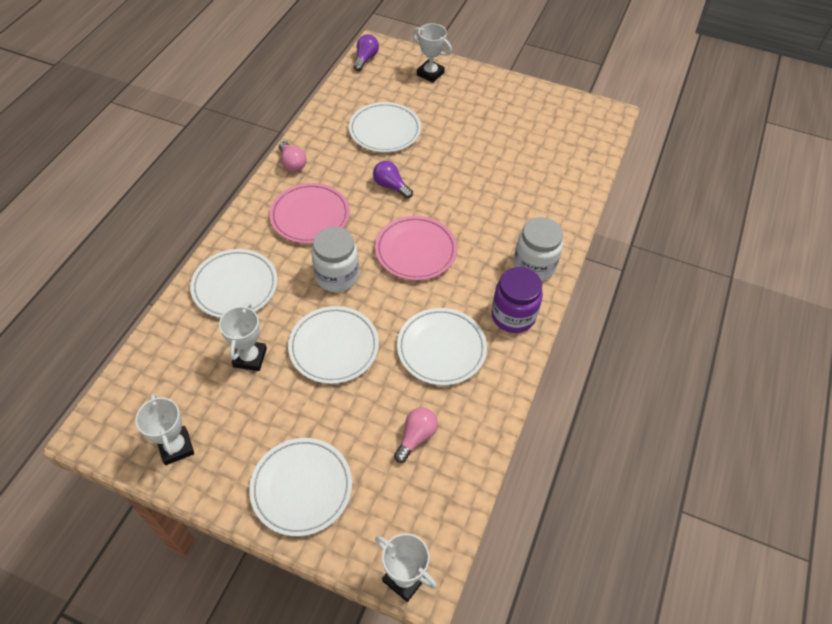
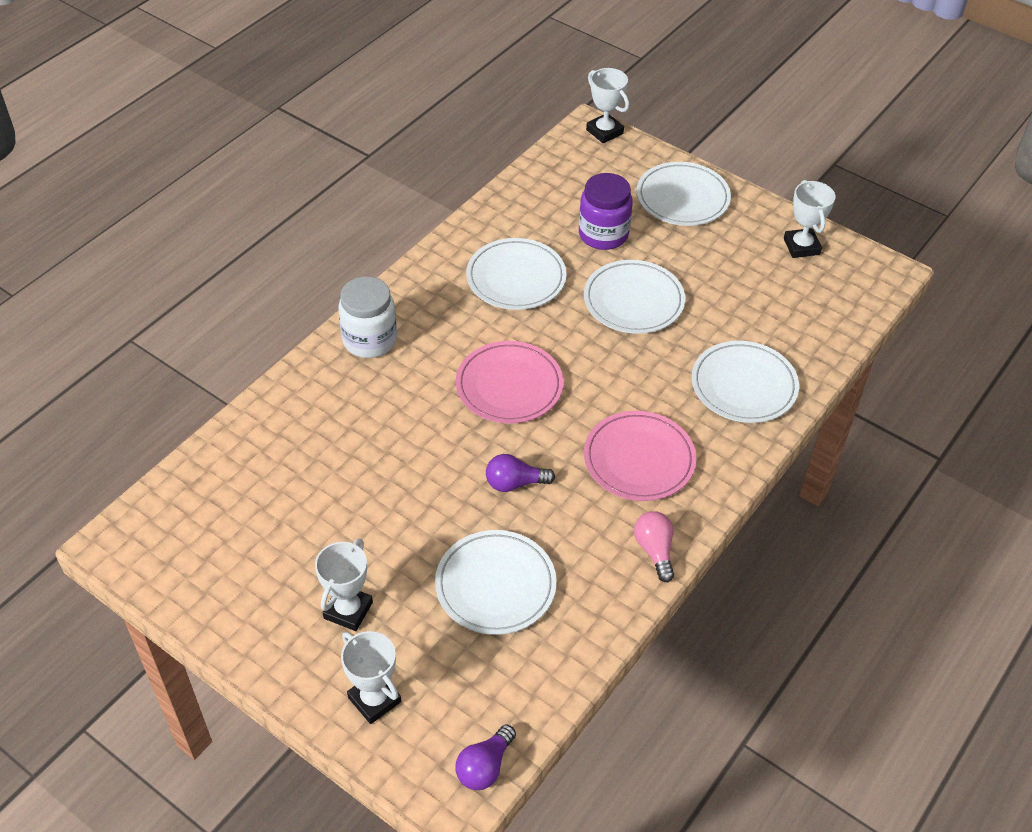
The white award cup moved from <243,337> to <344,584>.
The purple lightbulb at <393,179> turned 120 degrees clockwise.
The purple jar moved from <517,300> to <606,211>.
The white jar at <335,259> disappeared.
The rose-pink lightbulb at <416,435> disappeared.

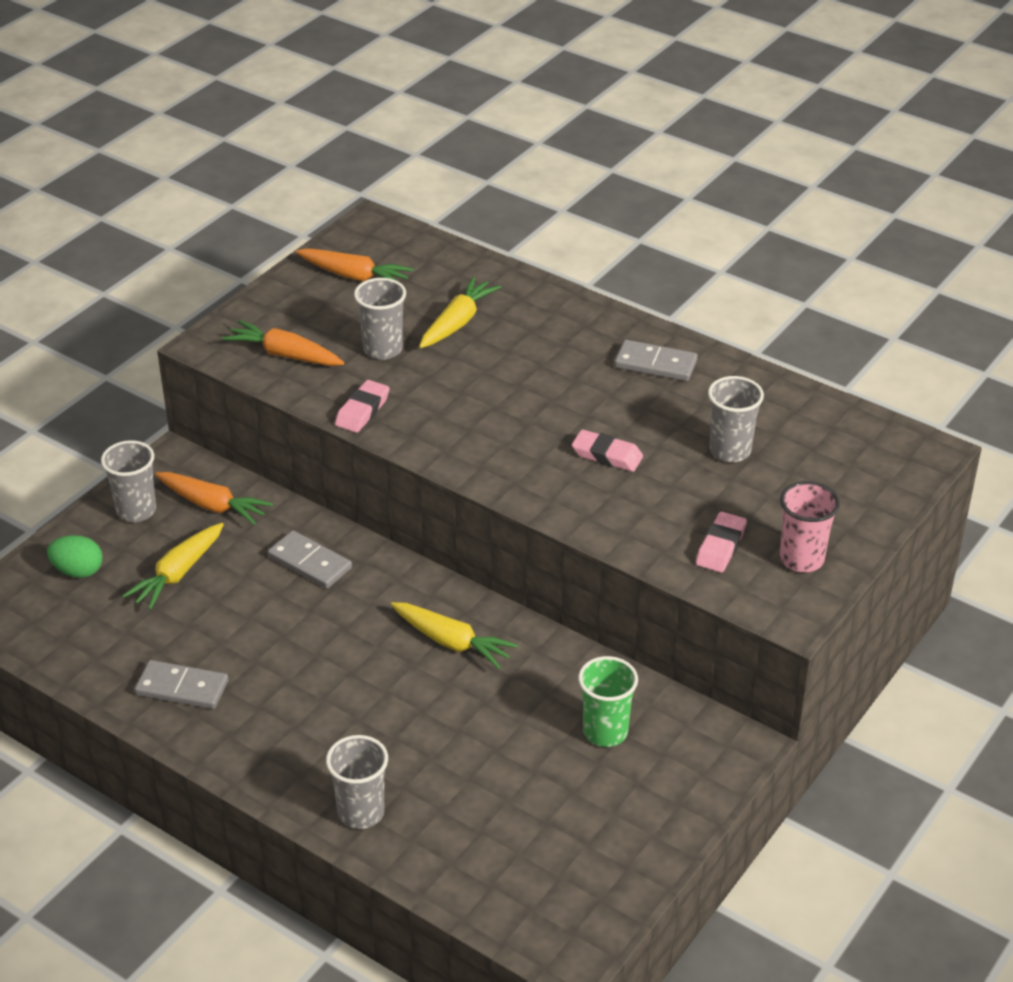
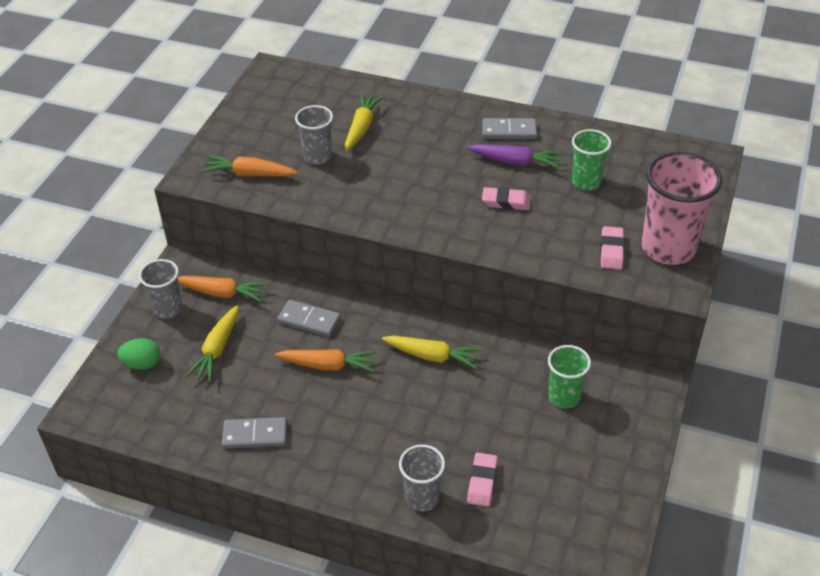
The orange-coloured root vegetable moved from <355,264> to <326,360>.
The rose-pink pencil eraser moved from <362,406> to <482,480>.
The purple root vegetable at <515,156> appeared.
The ash-grey cup at <736,419> became the emerald cup at <592,159>.
The rose-pink cup at <810,526> changed to 1.74 times the size.

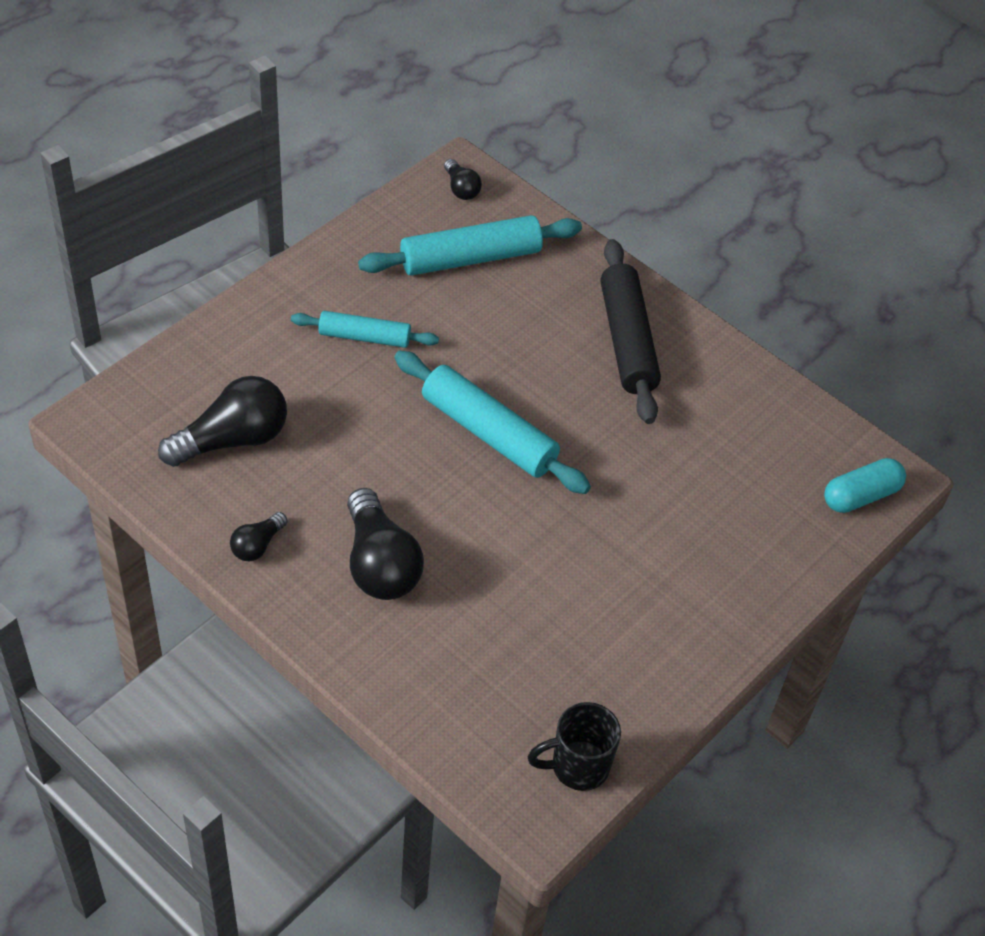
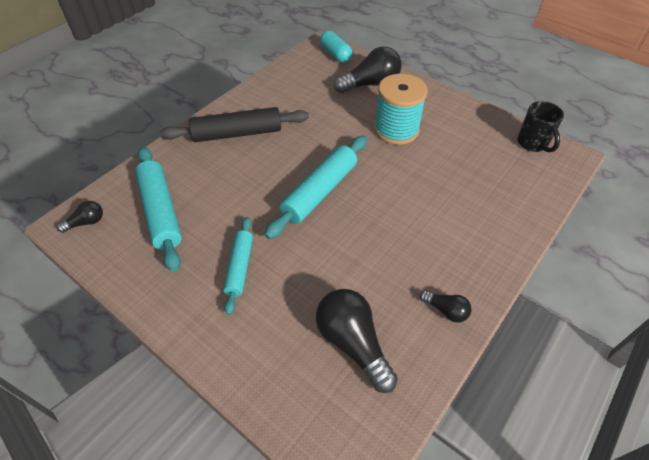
The black lightbulb moved from <385,544> to <368,69>.
The aqua reel of thread at <401,109> appeared.

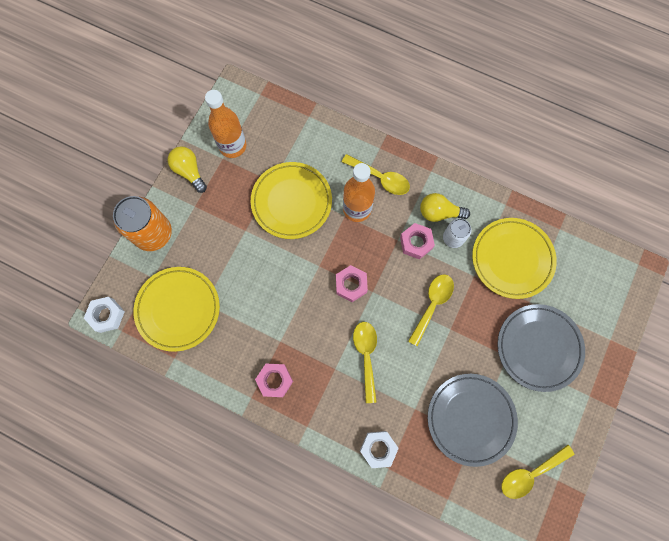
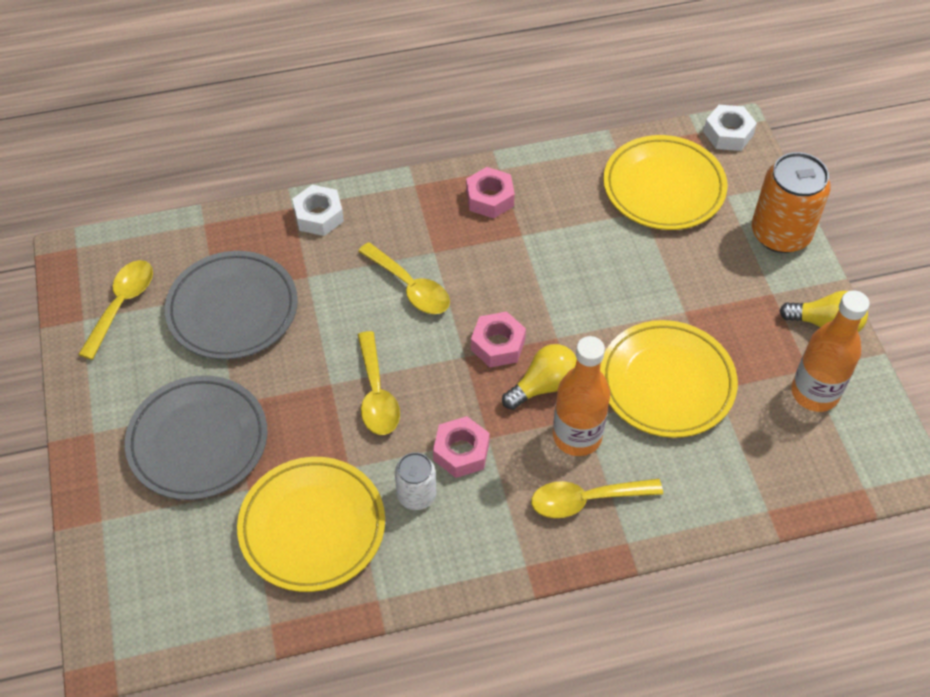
The yellow lightbulb moved from <445,207> to <539,377>.

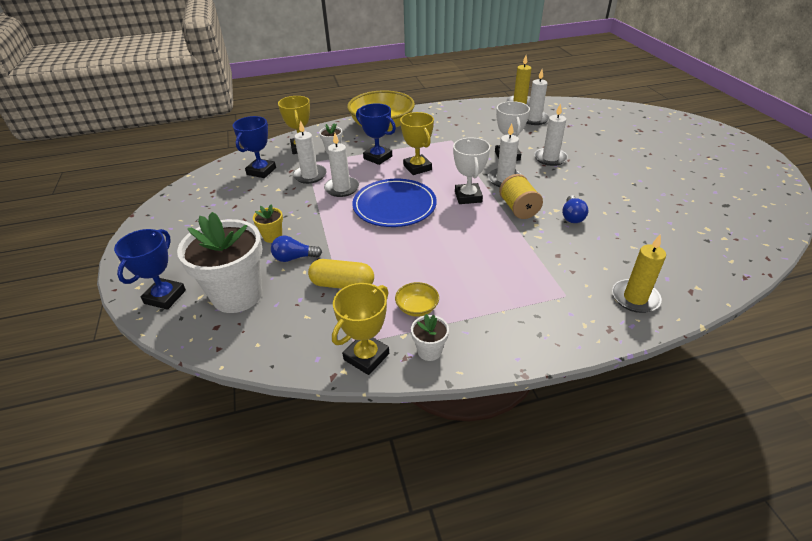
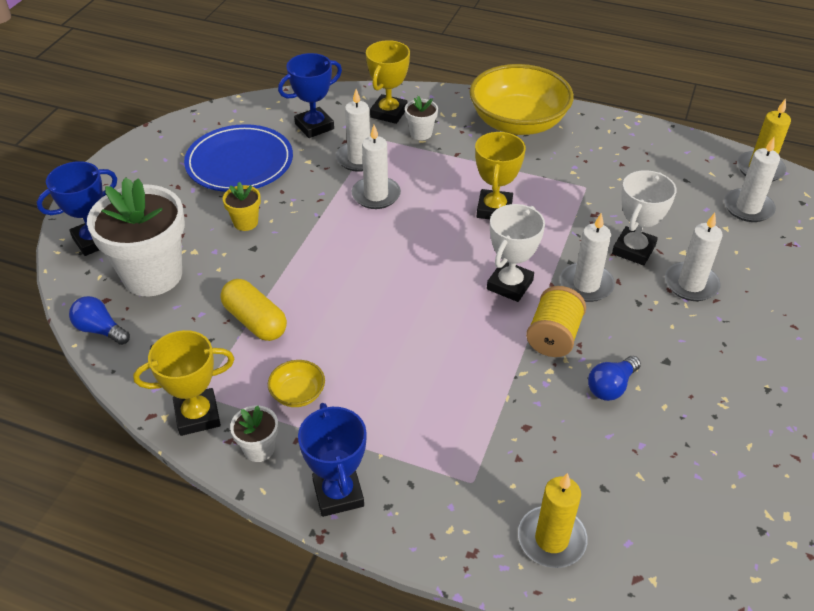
The blue lightbulb moved from <296,249> to <99,320>.
The blue plate moved from <394,203> to <238,158>.
The blue award cup moved from <376,134> to <332,460>.

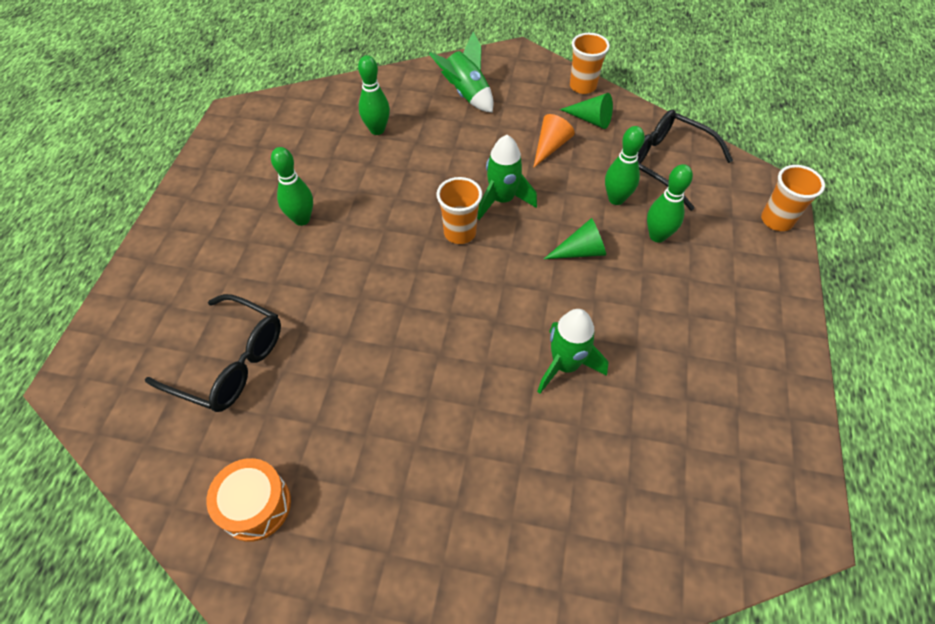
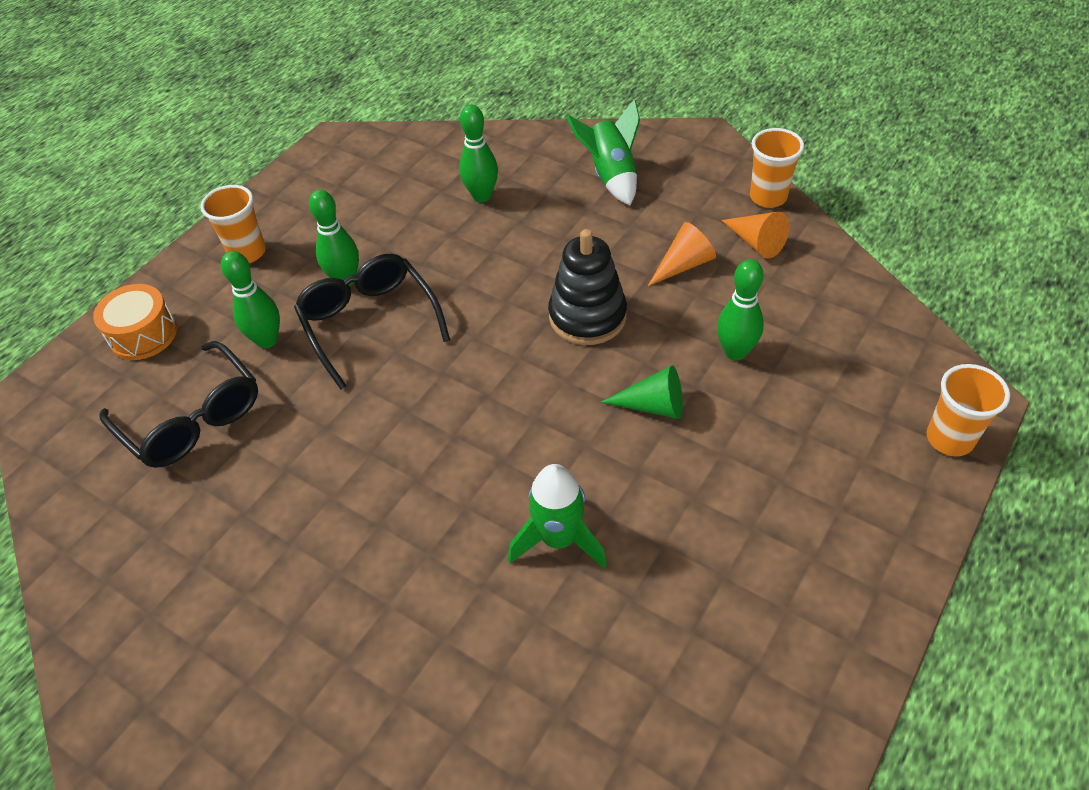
The orange-coloured drum moved from <248,500> to <135,322>.
The orange-coloured cup moved from <459,210> to <233,224>.
The emerald bowling pin moved from <670,203> to <250,299>.
The black eyeglasses moved from <685,160> to <372,322>.
The emerald spaceship at <507,177> was replaced by the black stacking rings at <587,287>.
The emerald cone at <586,111> became the orange-coloured cone at <755,235>.

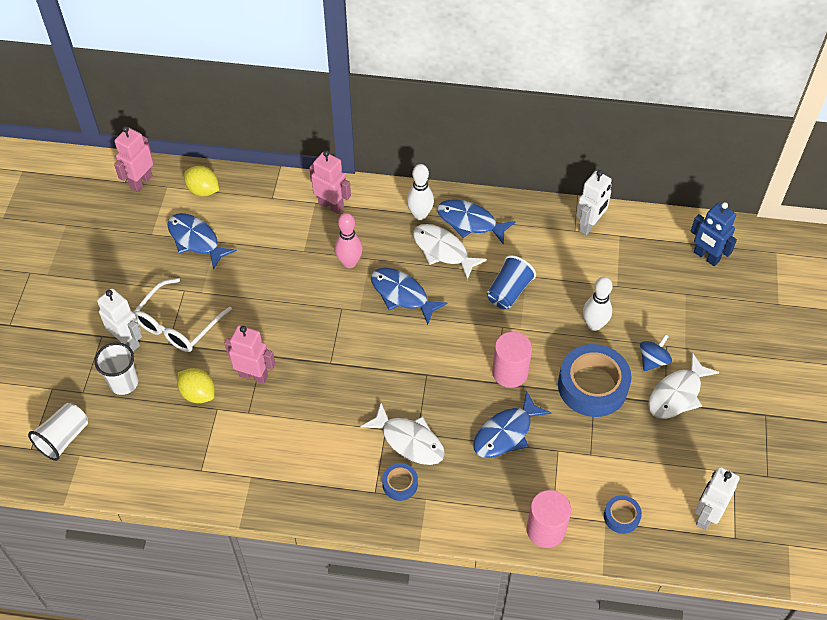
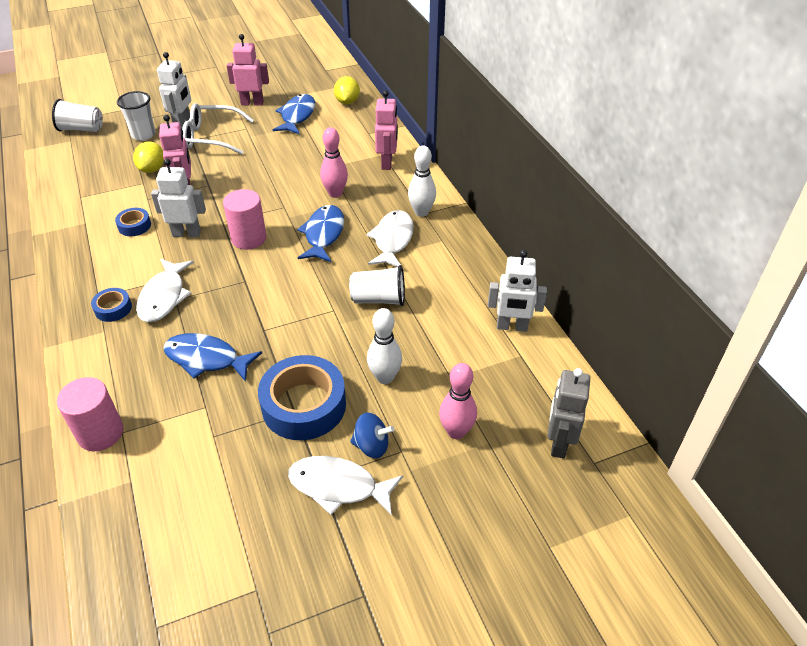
The blue sticky tape moved from <623,514> to <133,222>.
The white robot figure moved from <717,498> to <178,198>.
The rose-pink cylinder shape moved from <512,360> to <245,219>.
The rose-pink robot figure moved from <133,159> to <248,70>.
The blue cup at <511,282> became the white cup at <377,285>.
The rose-pink bowling pin at <458,401> appeared.
The blue robot figure at <713,234> became the ash-grey robot figure at <568,413>.
The blue toy fish at <476,222> disappeared.

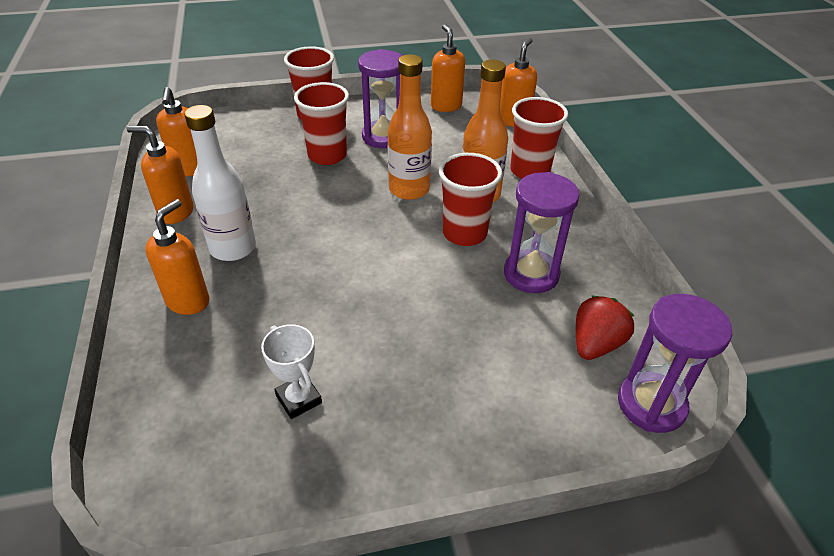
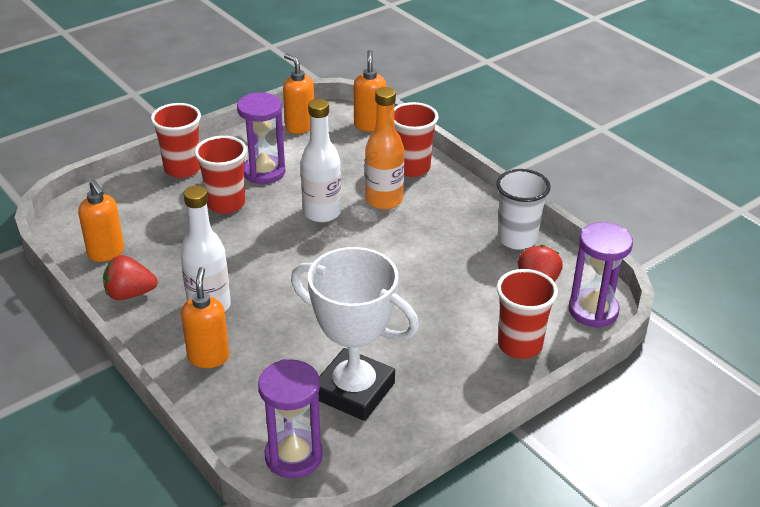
The orange-coloured soap pump at <160,175> was replaced by the red berry at <130,277>.
The purple sand timer moved from <542,232> to <290,418>.
The white award cup at <291,371> changed to 2.18 times the size.
The orange-coloured flask at <409,127> became the white flask at <321,161>.
The white cup at <523,209> appeared.
The red cup moved from <470,199> to <527,314>.

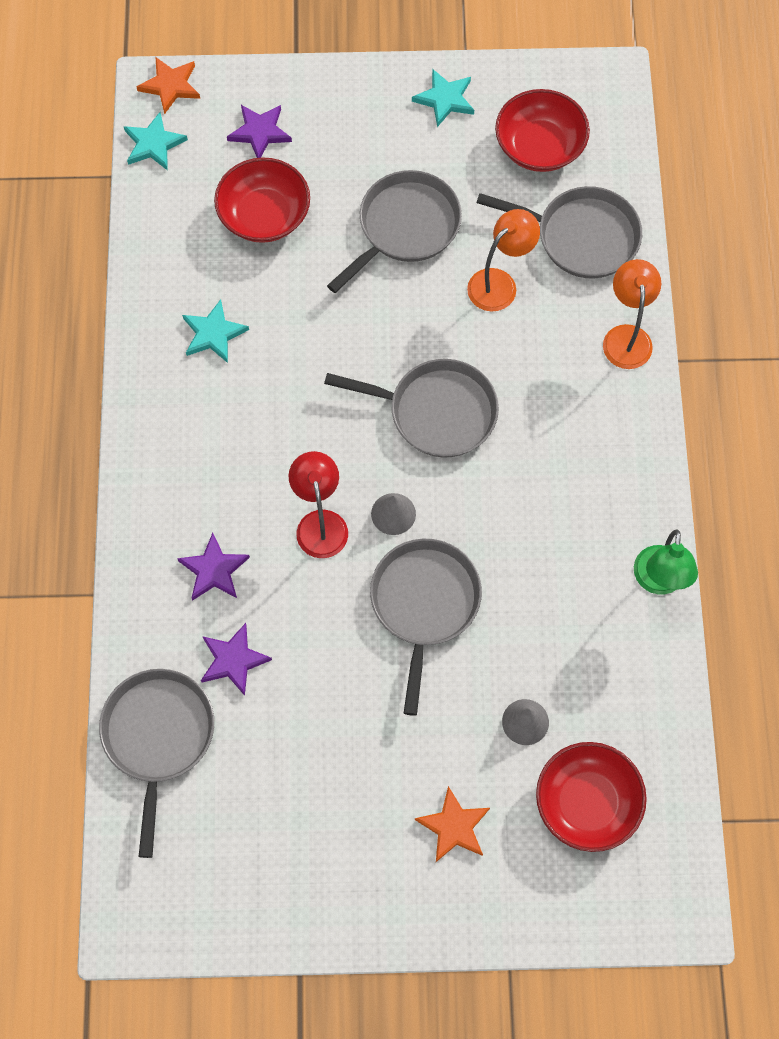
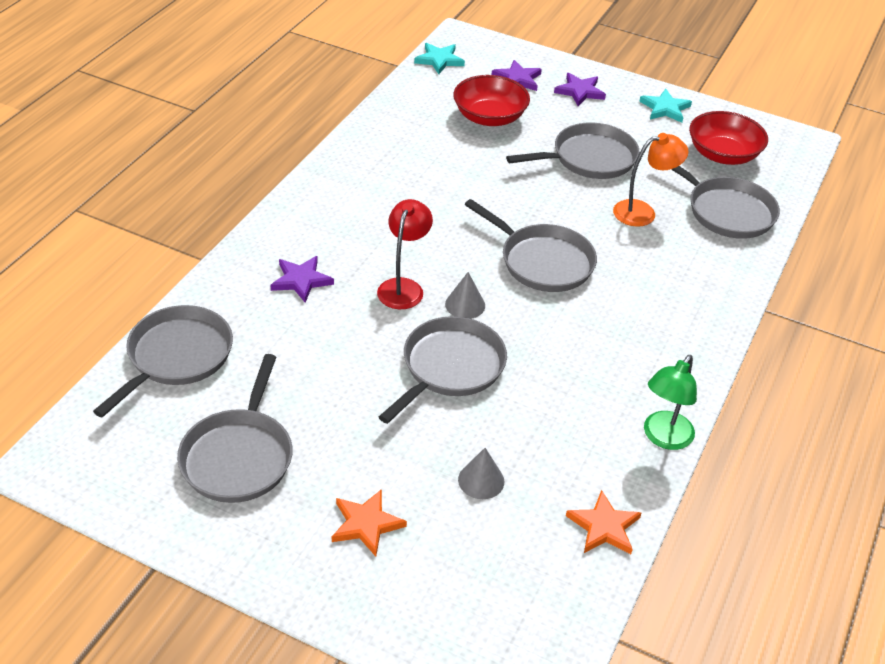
The ash-grey skillet at <235,428> appeared.
The purple star shape moved from <236,659> to <580,89>.
The orange-coloured star shape moved from <168,85> to <603,522>.
The aqua star shape at <215,331> disappeared.
The red serving bowl at <591,797> disappeared.
The orange-coloured reading lamp at <632,314> disappeared.

